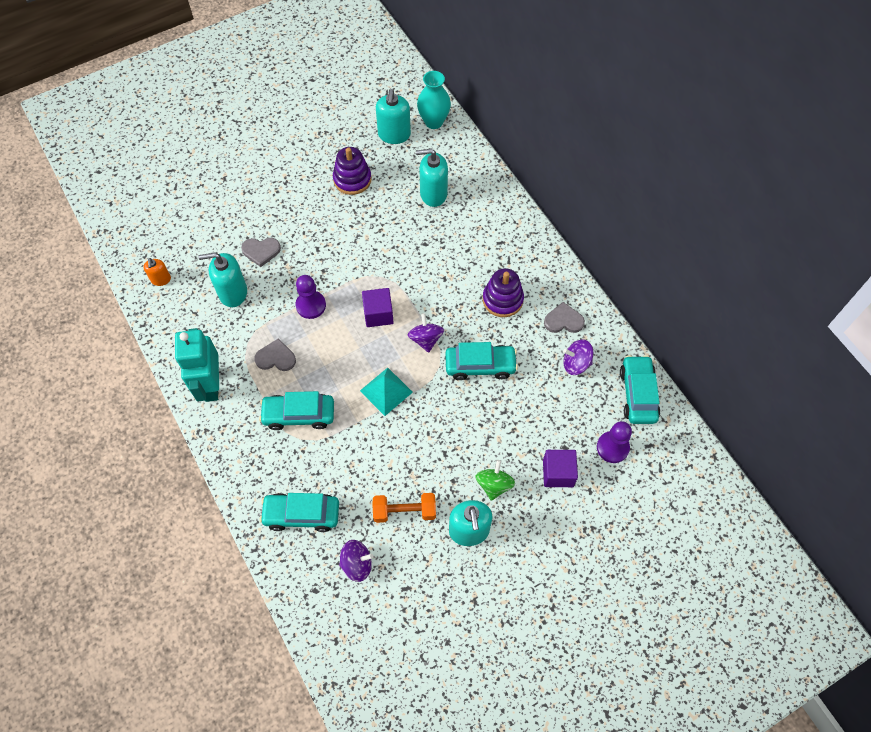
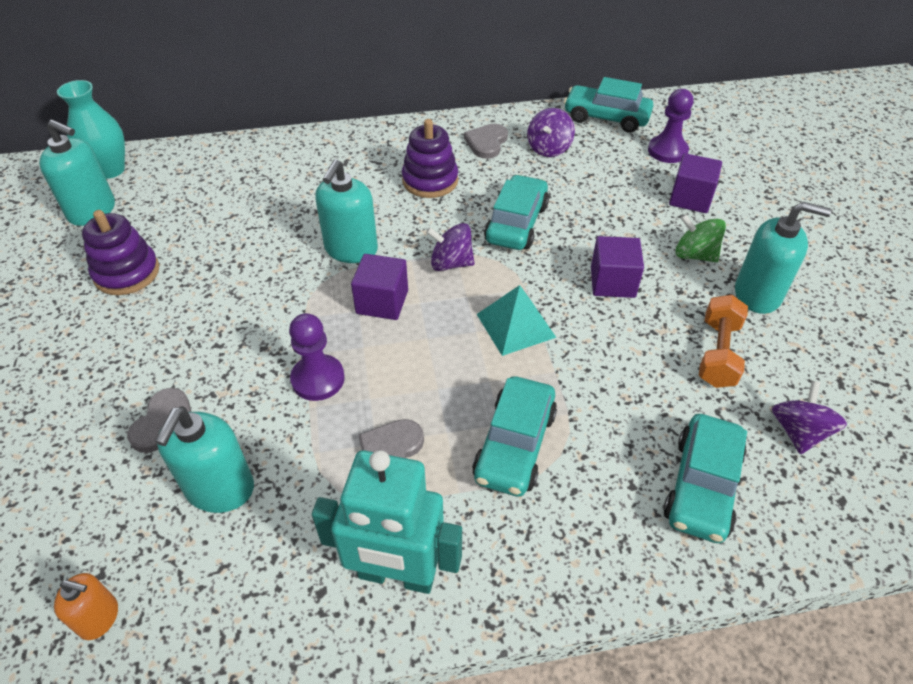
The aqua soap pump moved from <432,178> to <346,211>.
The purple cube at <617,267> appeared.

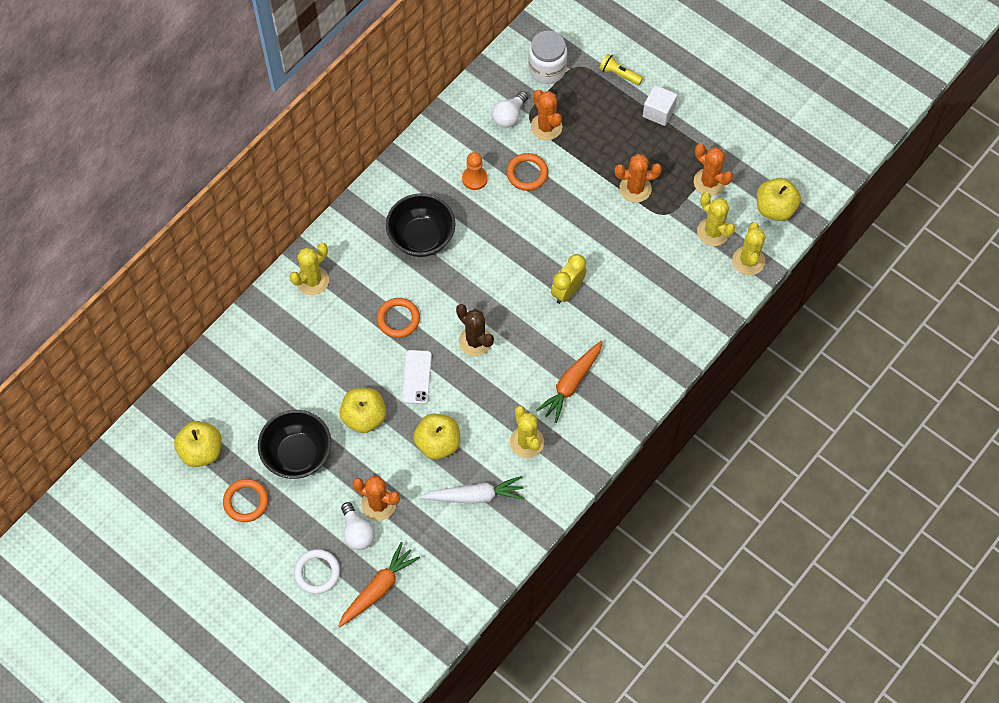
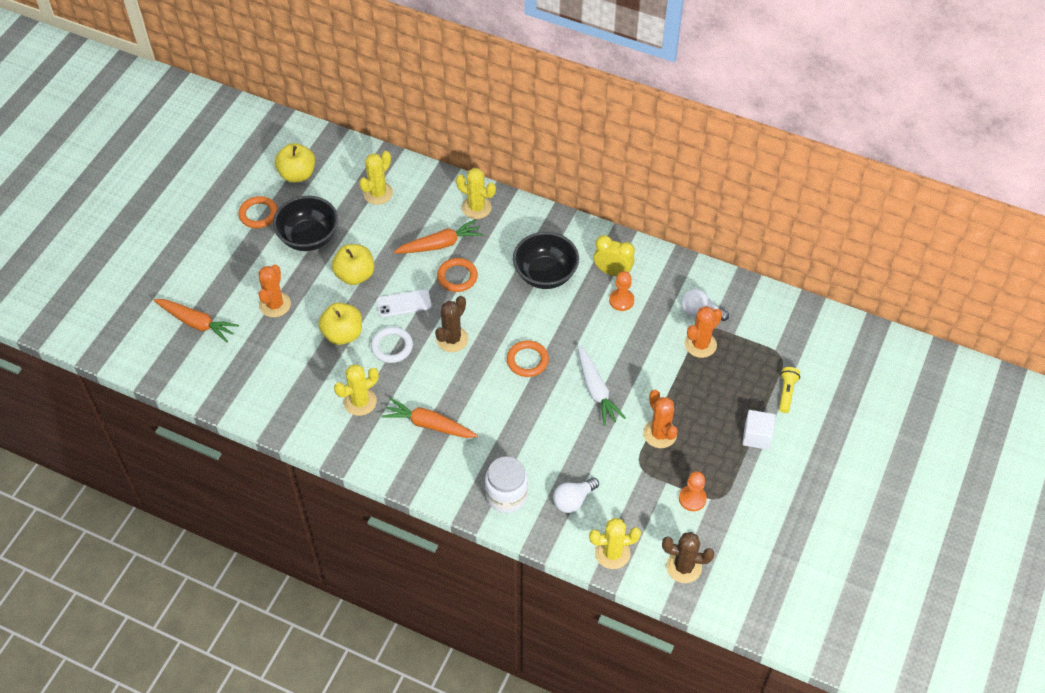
The yellow saguaro cactus moved from <716,219> to <376,178>.
The white ring moved from <317,571> to <392,345>.
The orange-coloured root vegetable at <438,236> appeared.
The white jar moved from <547,57> to <506,484>.
The orange-coloured ring moved from <527,172> to <528,358>.
The white lightbulb moved from <358,526> to <576,495>.
The white root vegetable moved from <472,490> to <601,385>.
The yellow bedside clock moved from <569,279> to <614,255>.
The yellow toy apple at <779,199> was replaced by the dark brown saguaro cactus at <688,557>.
The orange-coloured saguaro cactus at <713,170> was replaced by the orange-coloured chess pawn at <693,491>.

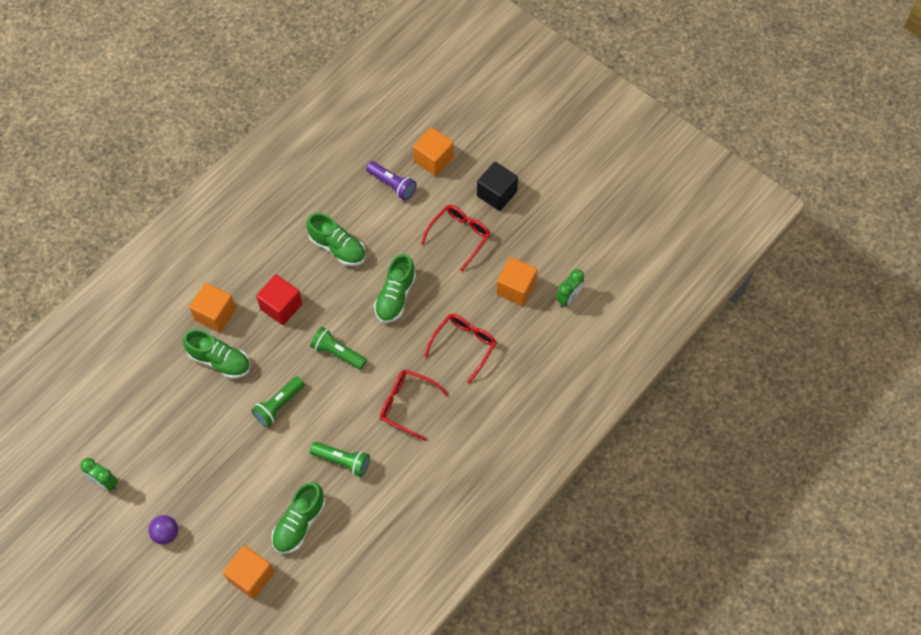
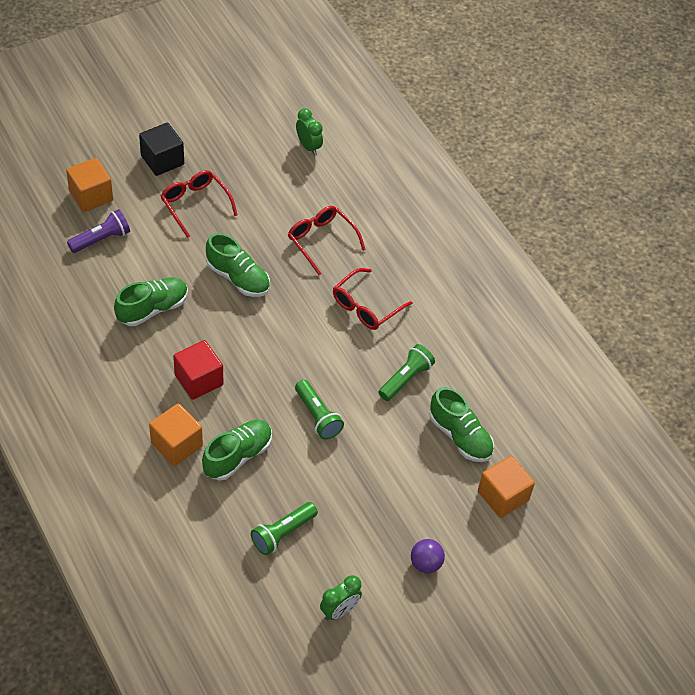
The emerald pocket torch moved from <338,348> to <284,528>.
The orange-coloured cube at <517,281> disappeared.

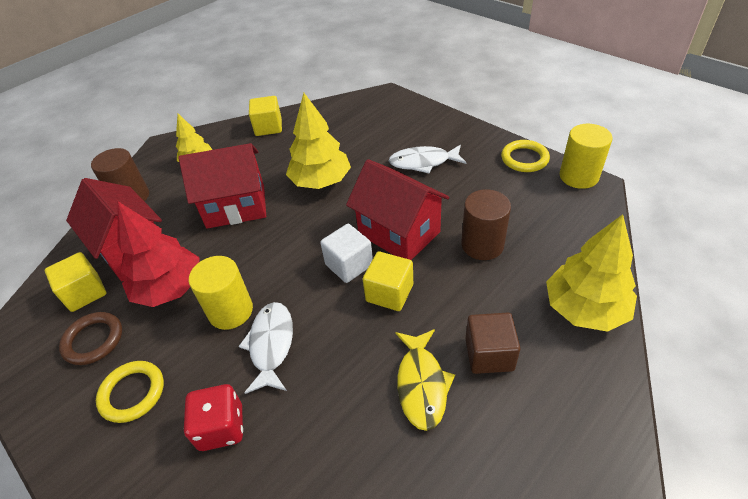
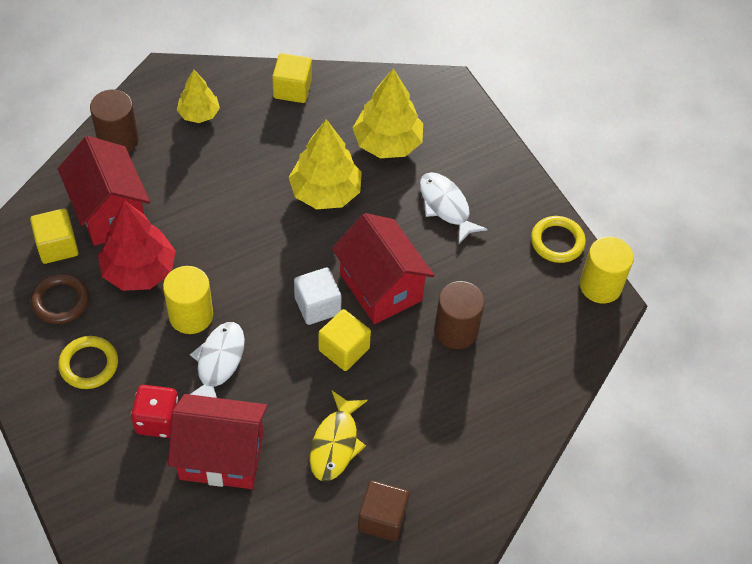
The red house moved from <222,186> to <218,441>.
The yellow fir tree moved from <591,273> to <388,113>.
The dark brown cube moved from <493,343> to <383,511>.
The white toy fish at <427,159> turned 45 degrees clockwise.

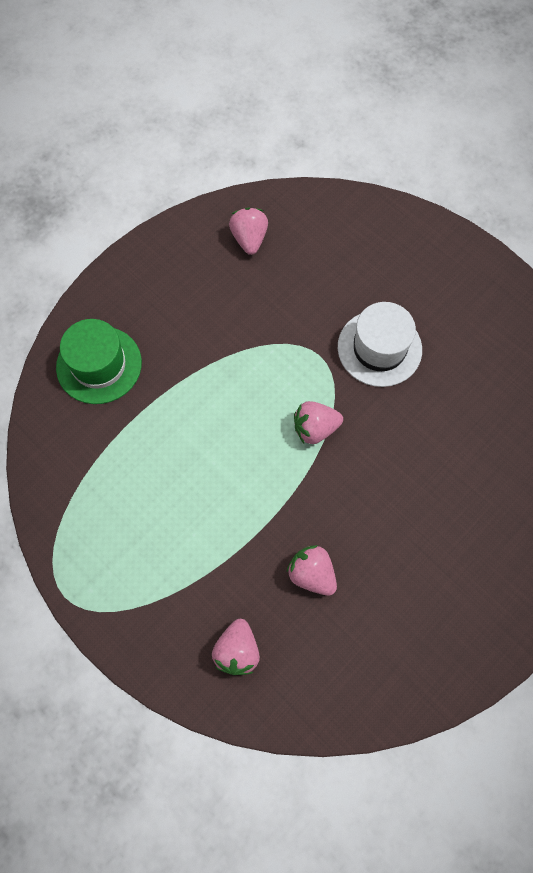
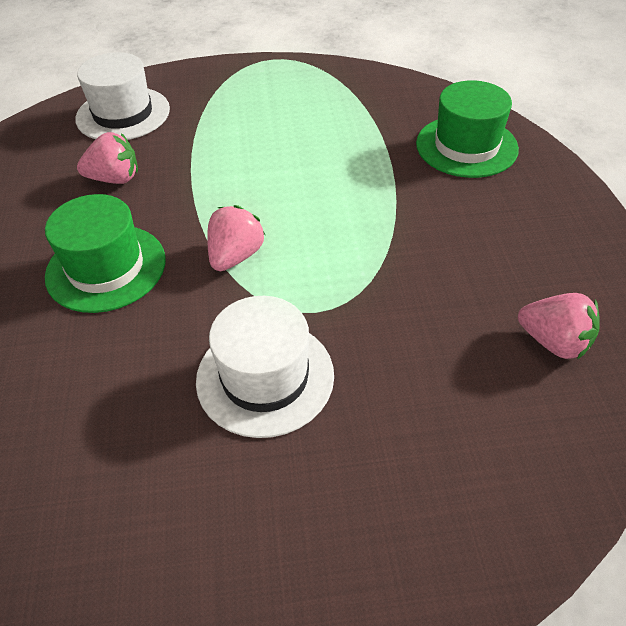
The emerald top hat at <105,253> appeared.
The rose-pink berry at <236,647> was replaced by the white top hat at <122,96>.

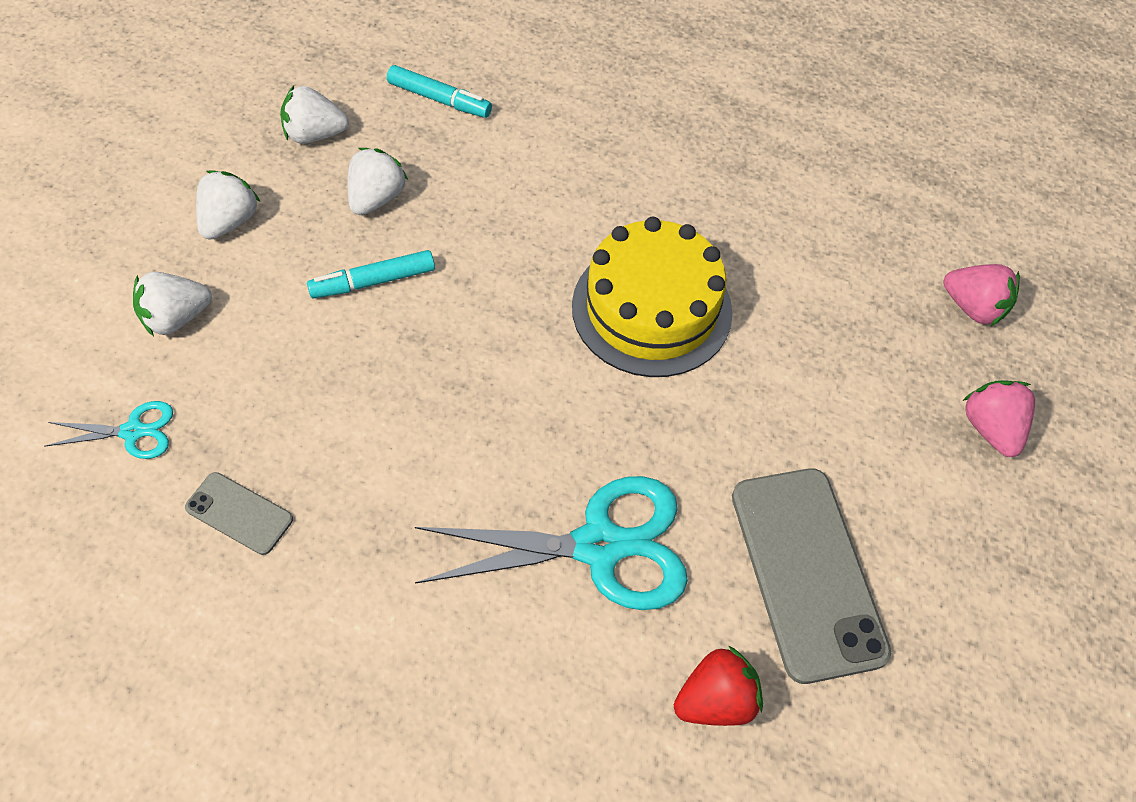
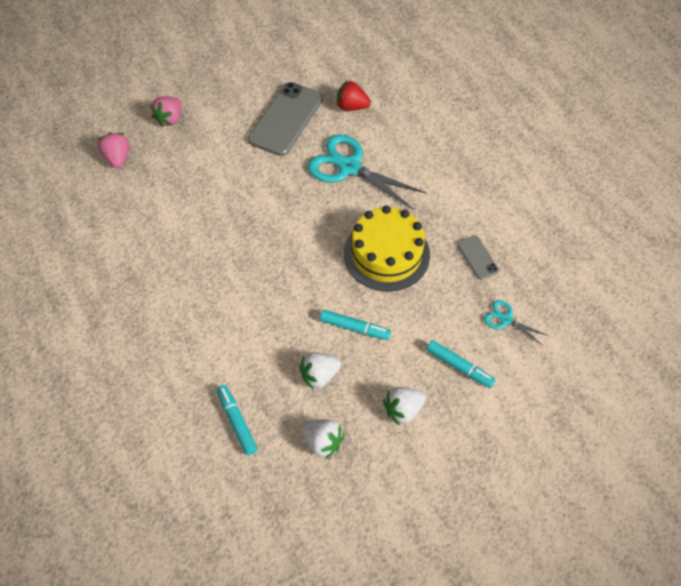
The yellow gateau moved from <652,297> to <387,248>.
The white berry at <172,304> was replaced by the aqua marker at <461,364>.

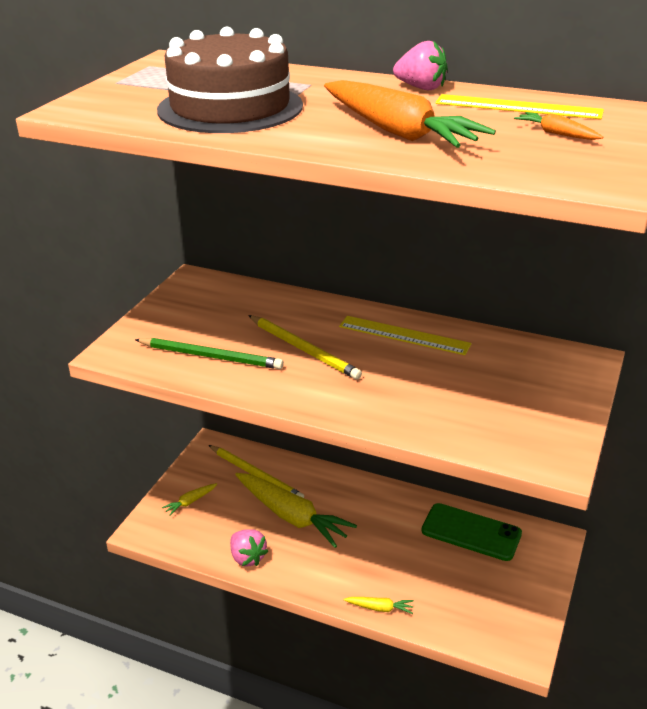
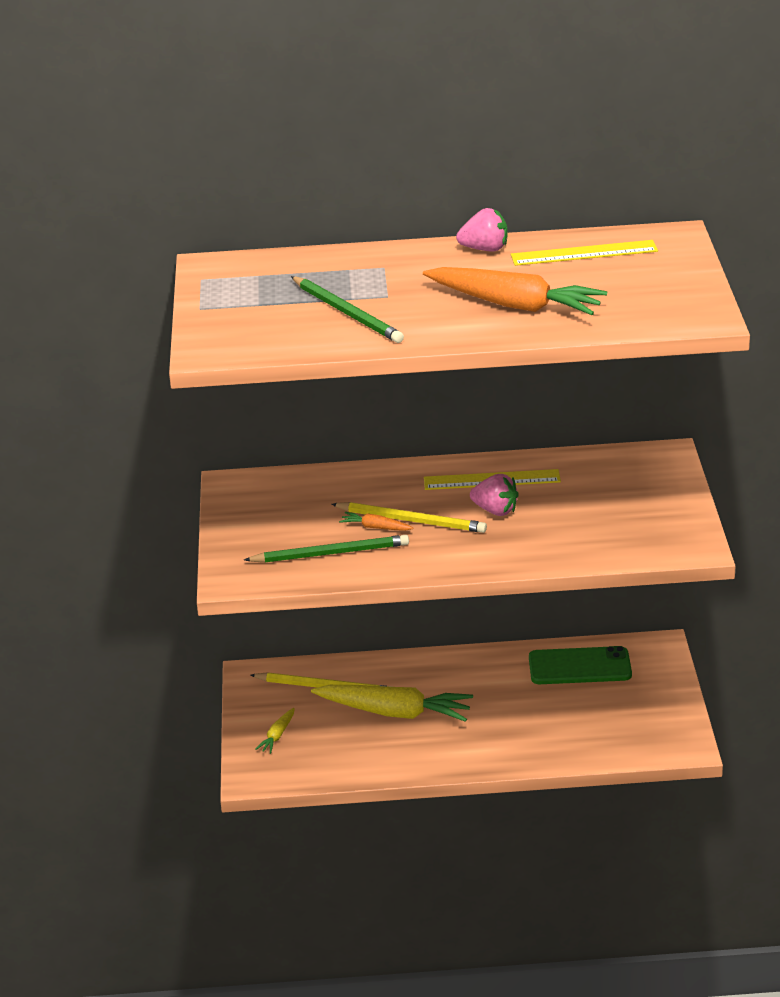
The dark brown gateau at <230,80> was replaced by the emerald wooden pencil at <347,309>.
The orange-coloured root vegetable moved from <558,126> to <376,521>.
The rose-pink berry moved from <249,547> to <494,495>.
The yellow root vegetable at <378,605> disappeared.

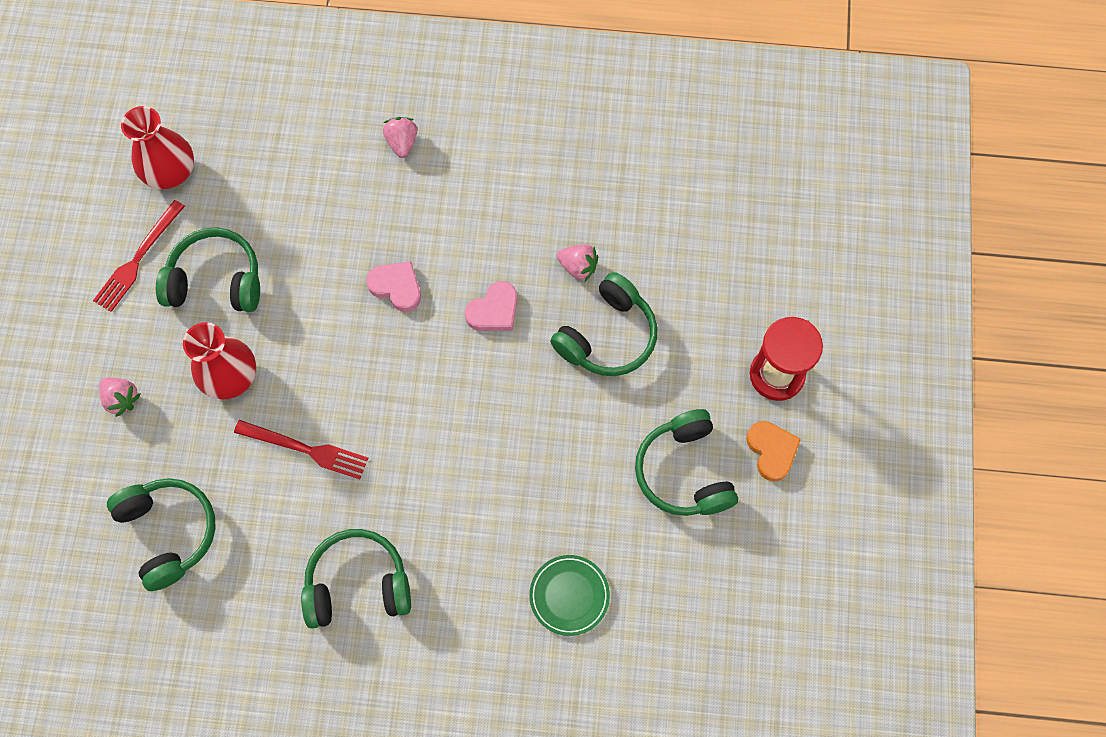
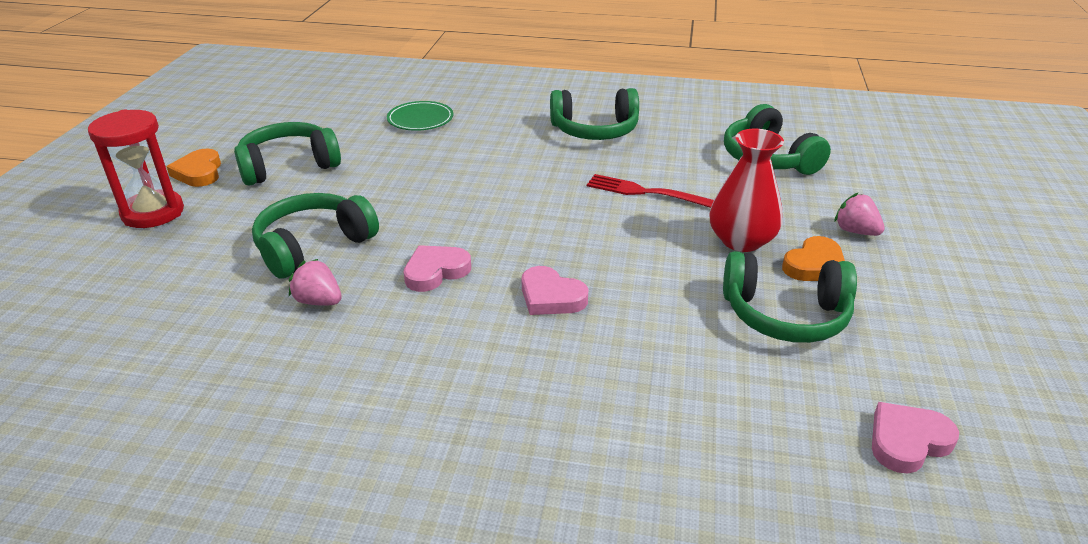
The emerald headset at <686,462> turned 105 degrees counterclockwise.
The orange-coloured love heart at <813,258> appeared.
The red vase at <157,147> was replaced by the rose-pink love heart at <915,438>.
The red dinner fork at <139,256> disappeared.
The rose-pink berry at <400,137> disappeared.

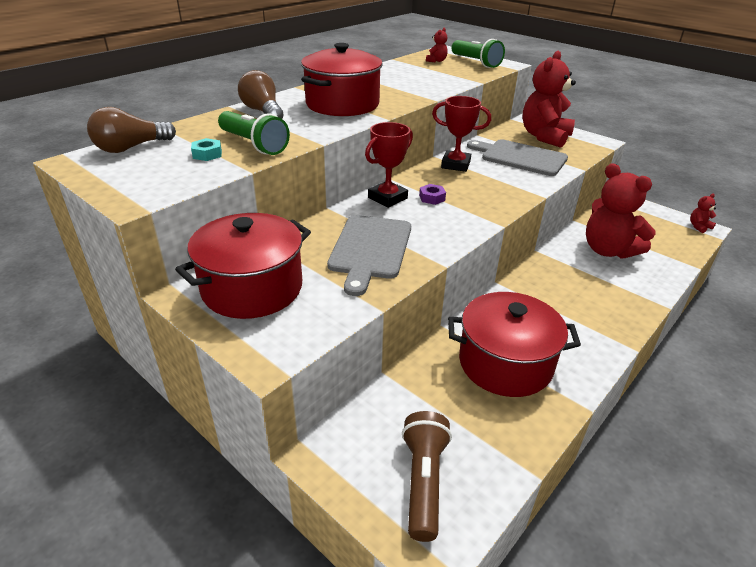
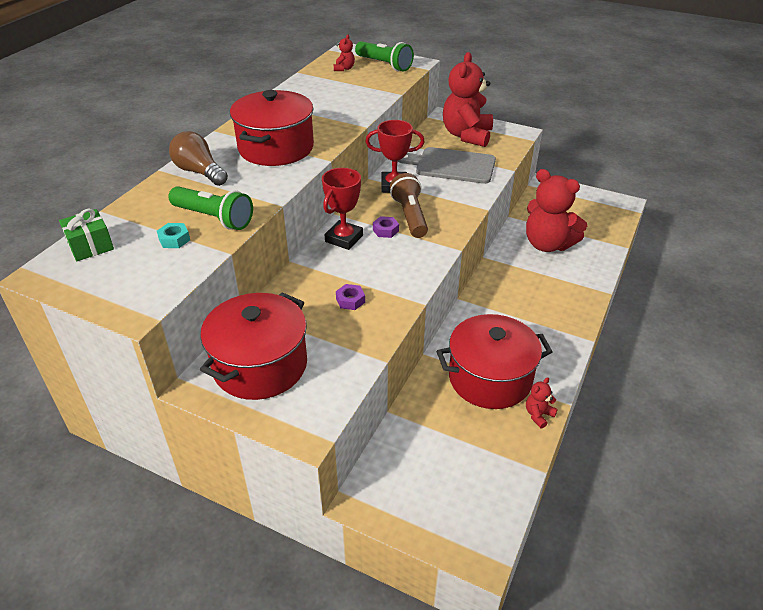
The dark brown lightbulb at <131,130> was replaced by the emerald gift at <86,235>.
The ash-grey bread board at <369,255> was replaced by the purple hex nut at <350,297>.
The dark brown pocket torch moved from <427,476> to <409,205>.
The red stuffed bear moved from <703,213> to <542,402>.

